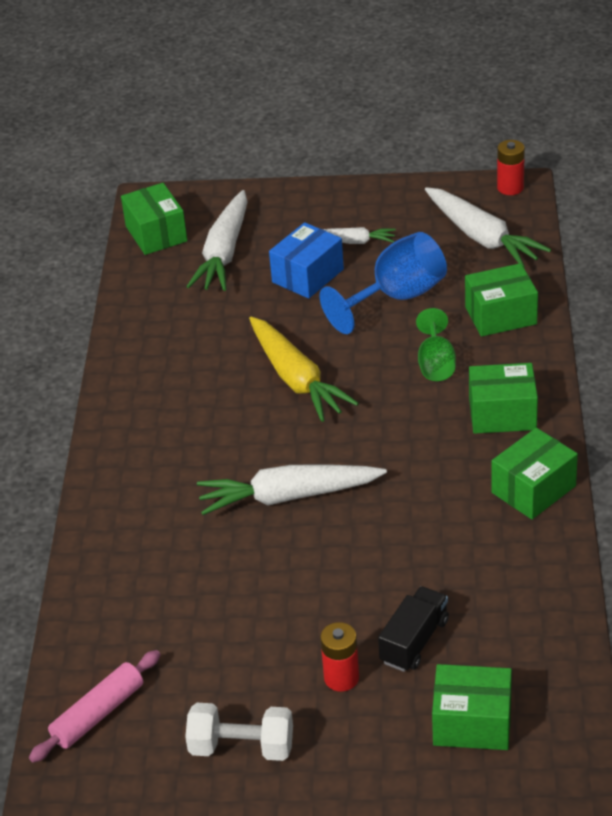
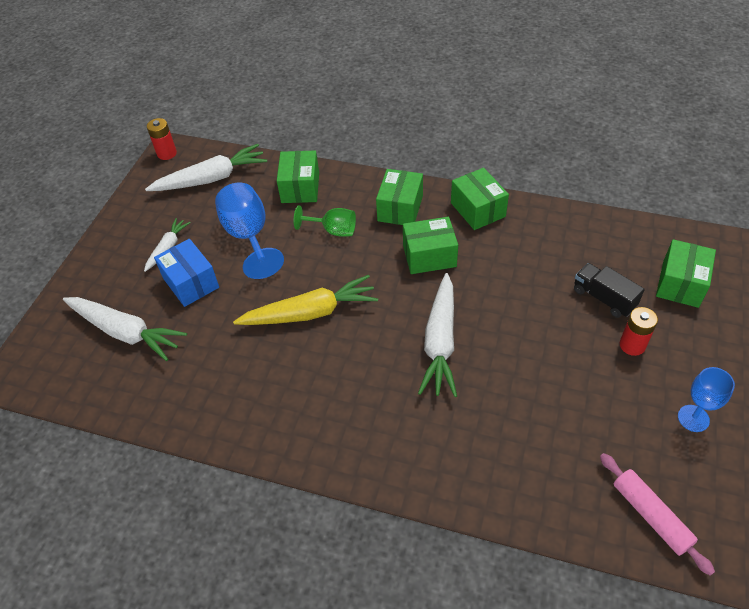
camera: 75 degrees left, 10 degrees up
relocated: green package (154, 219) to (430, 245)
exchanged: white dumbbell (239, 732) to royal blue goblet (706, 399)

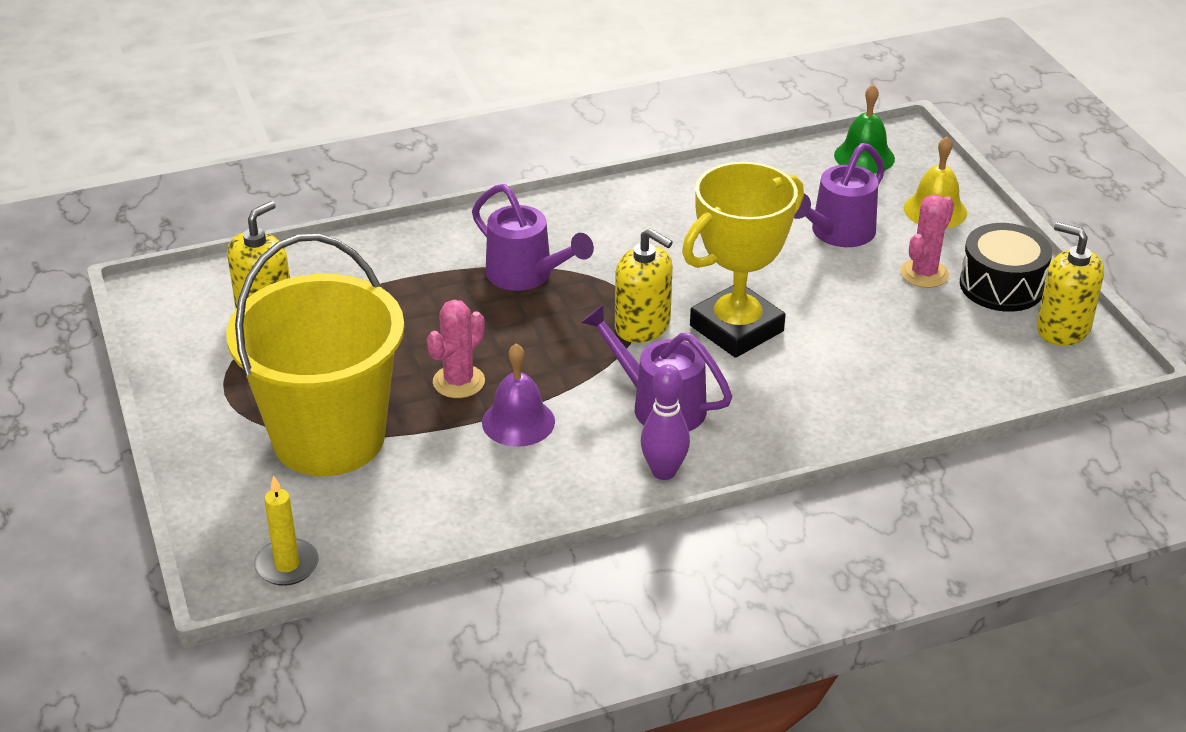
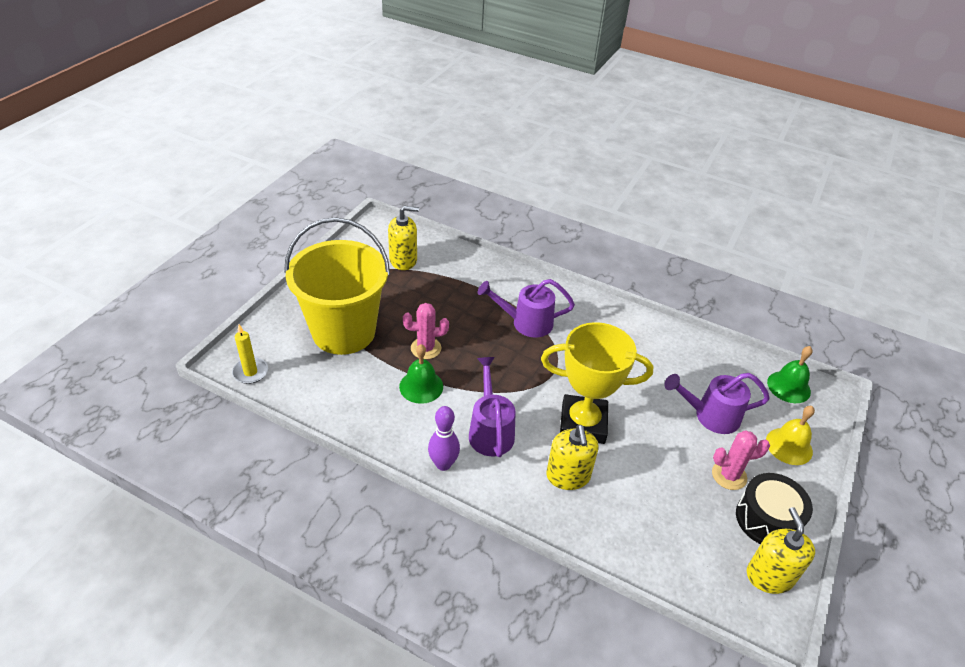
camera: 45 degrees right, 5 degrees up
relocated: bright yellow soap pump (644, 285) to (572, 457)
colour: royal purple hand bell (518, 395) to green hand bell (421, 374)
spun: royal purple watering pot (533, 237) = (526, 308) 90 degrees clockwise

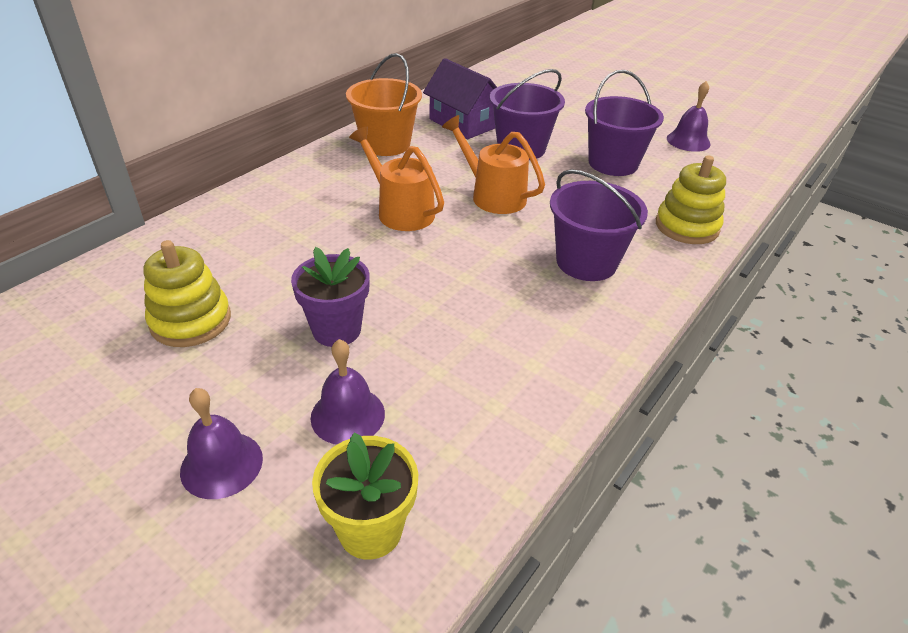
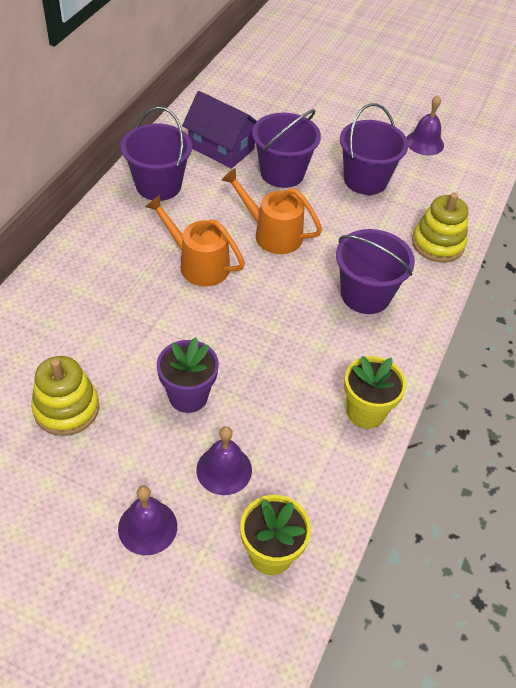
camera: 15 degrees left, 10 degrees up
appeared: bright yellow plant pot (375, 392)
colour: orange bucket (384, 104) to royal purple bucket (156, 154)

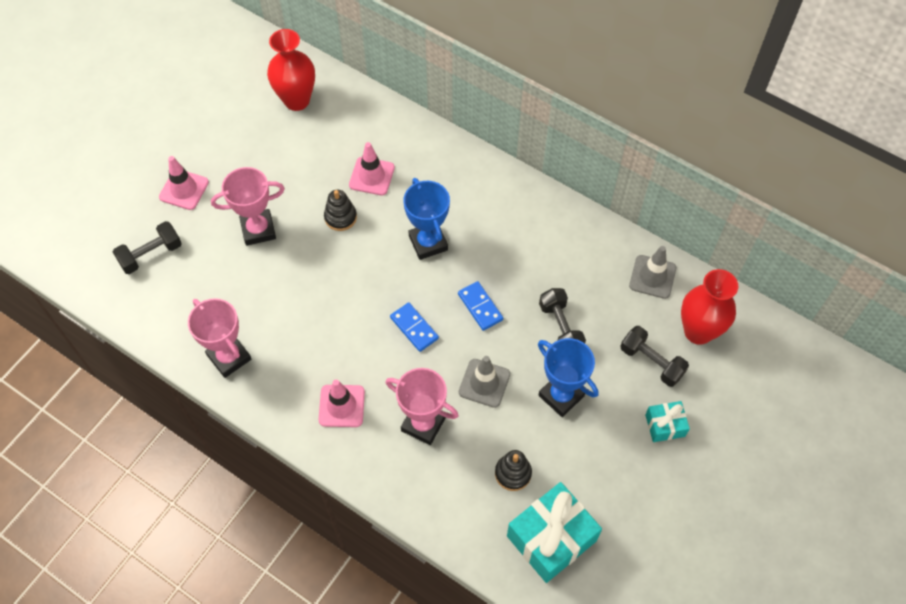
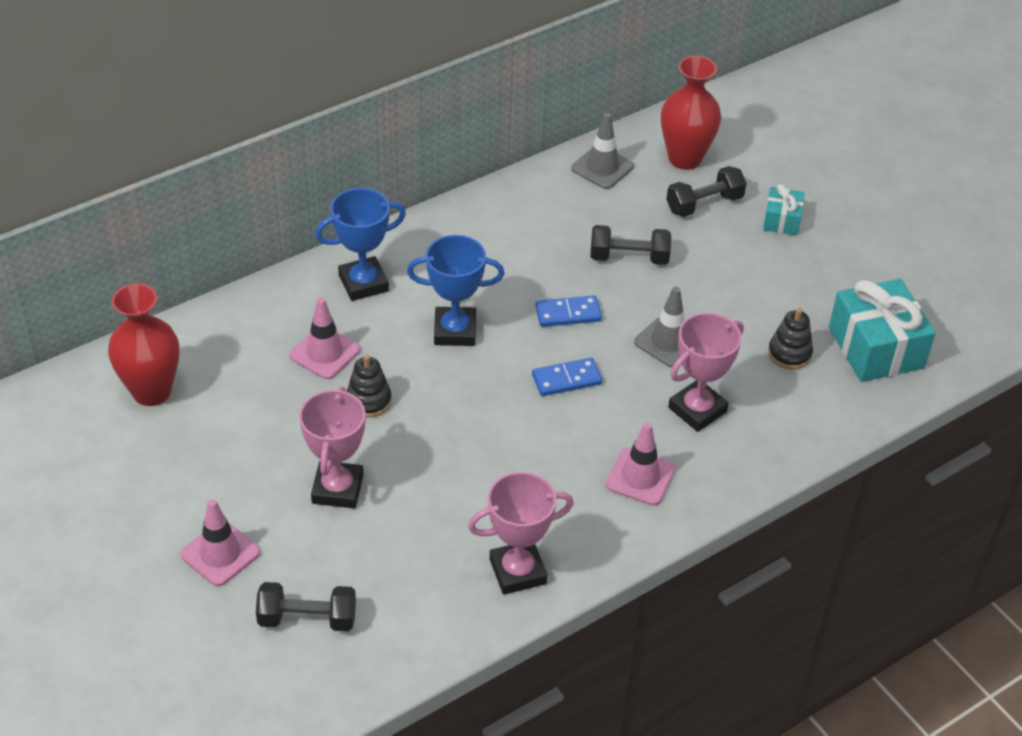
camera: 70 degrees left, 15 degrees down
relocated: royal blue prize cup (568, 377) to (360, 244)
spun: jet-black dumbbell (147, 247) = (306, 607) 75 degrees counterclockwise

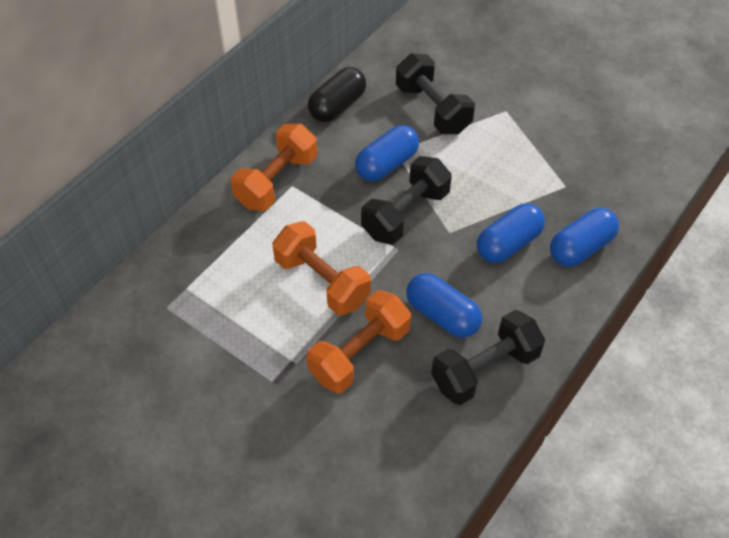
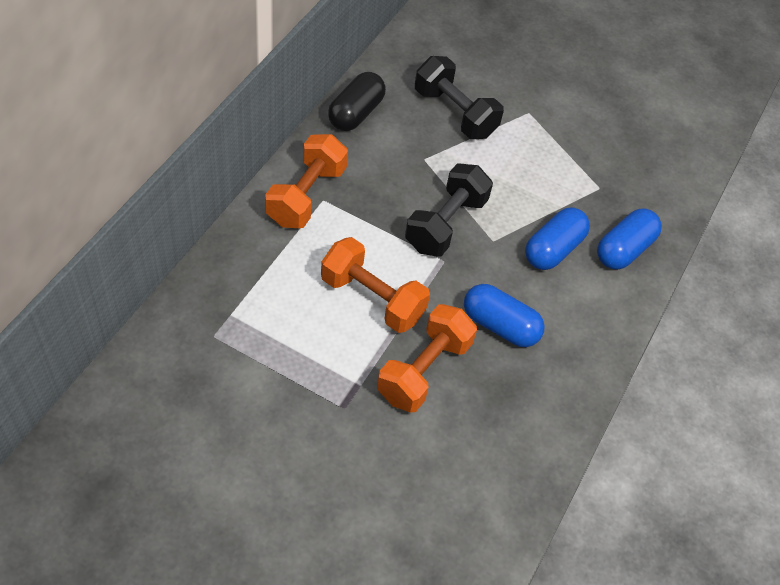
camera: 15 degrees left, 0 degrees up
missing: royal blue pill (387, 153); jet-black dumbbell (488, 357)

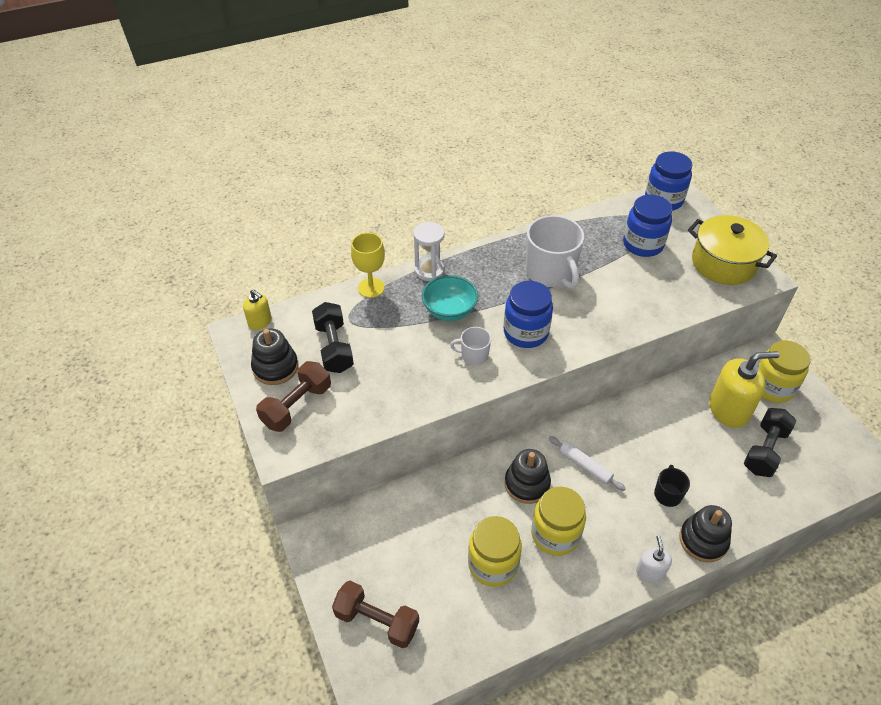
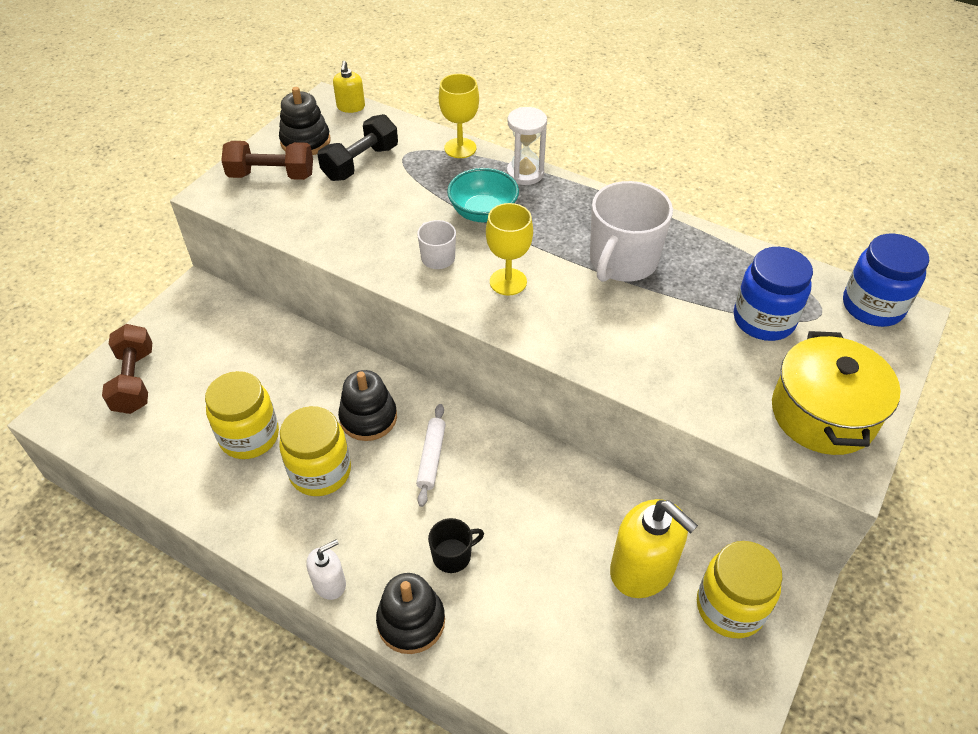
camera: 55 degrees right, 0 degrees up
missing: jet-black dumbbell (770, 442)
exchanged: royal blue jar (528, 314) to bright yellow goblet (509, 249)

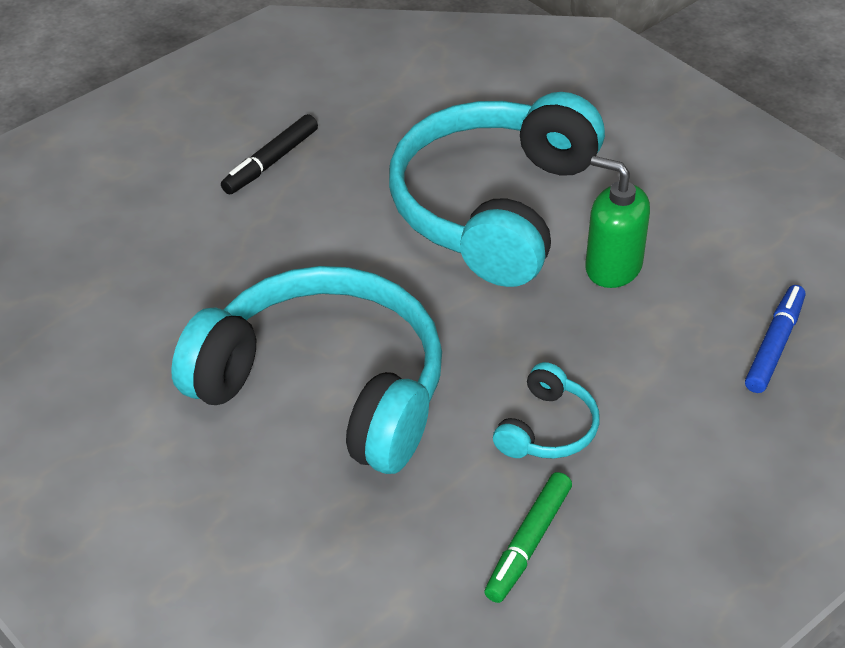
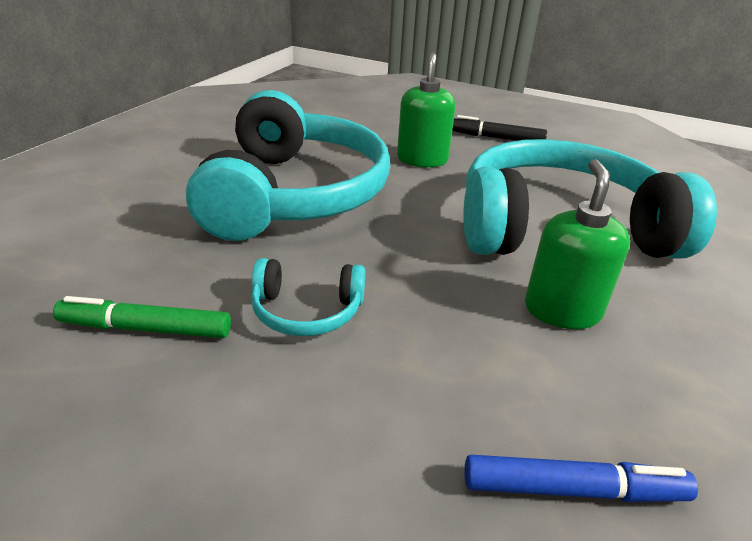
camera: 65 degrees right, 10 degrees down
appeared: green soap pump (426, 109)

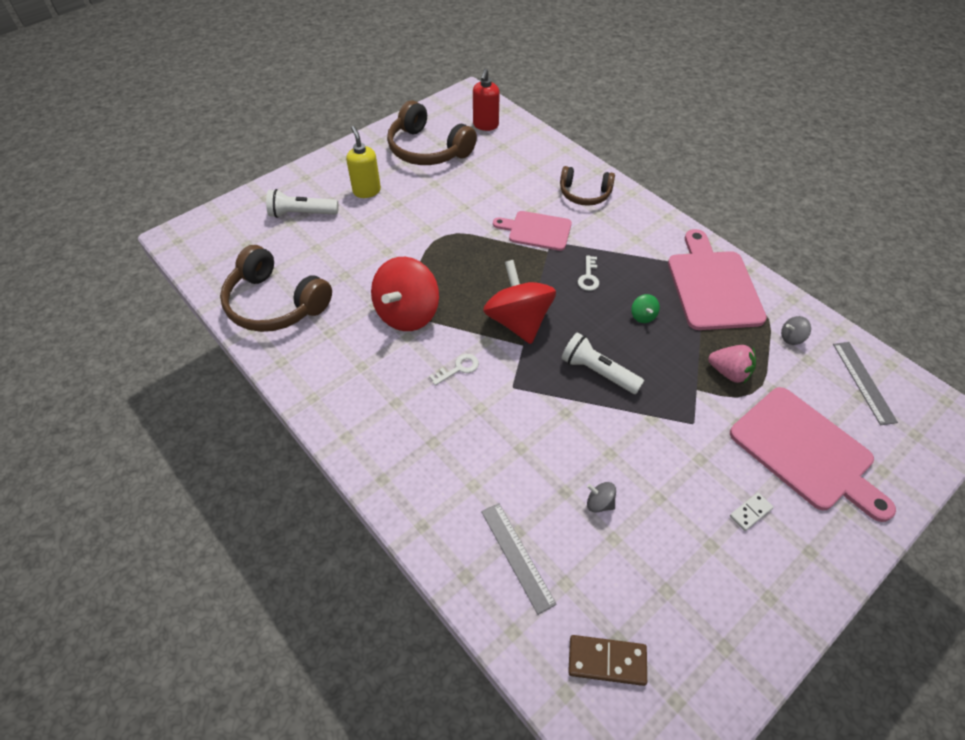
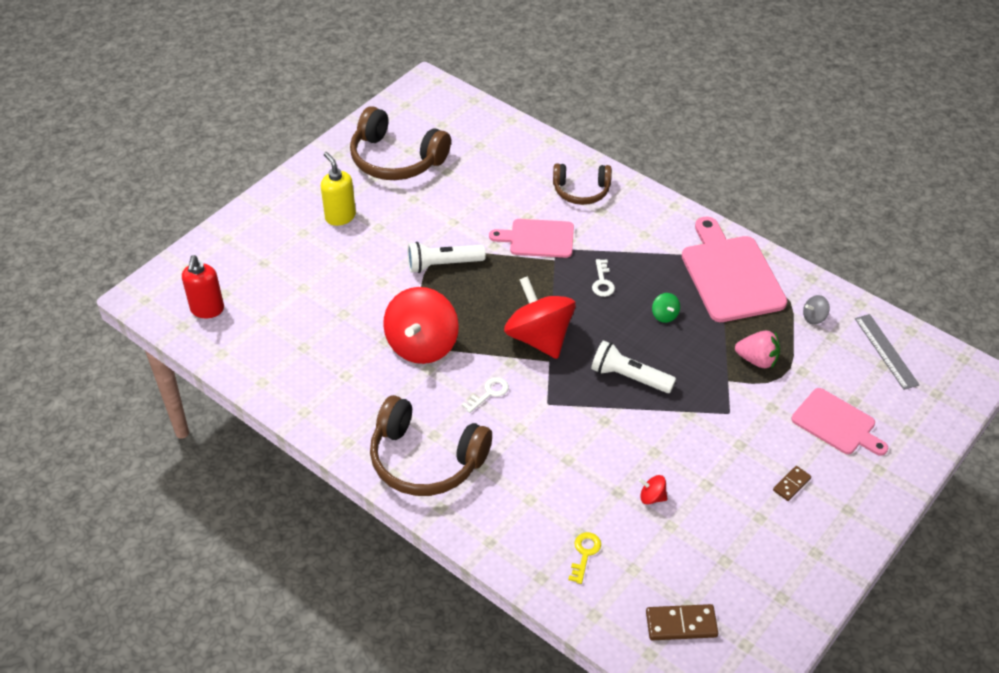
camera: 10 degrees left, 5 degrees down
relocated: red soap pump (486, 100) to (203, 286); white torch (302, 203) to (446, 257); brown headset (276, 288) to (431, 445)
exchanged: ash-grey straightedge (519, 559) to bright yellow latchkey (584, 558)
colour: ash-grey whirligig (601, 497) to red whirligig (653, 490); white domino tile (751, 512) to brown domino tile (792, 483)
size: rose-pink bread board (813, 454) = (839, 422) x0.63

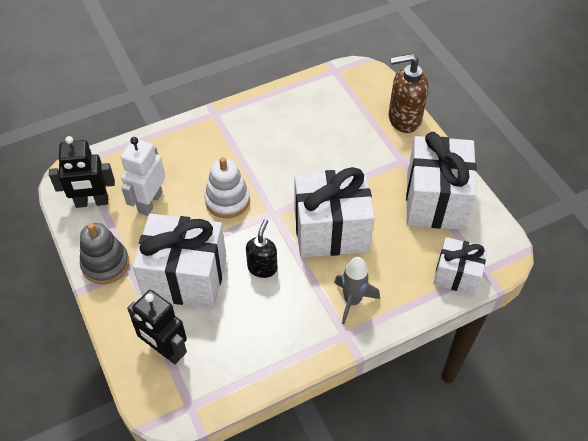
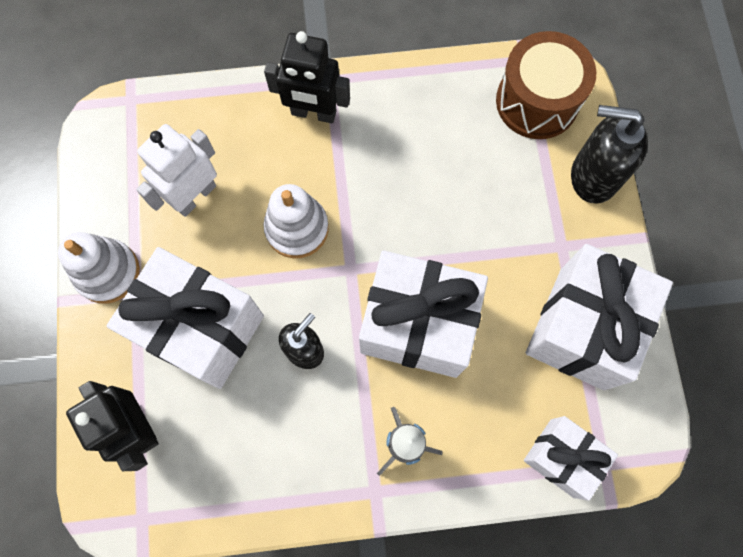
camera: 20 degrees right, 20 degrees up
appeared: brown snare drum (546, 85)
relocated: jet-black robot (82, 172) to (307, 77)
colour: brown soap pump (408, 93) to jet-black soap pump (609, 154); ash-grey ring stacker (104, 253) to white ring stacker (99, 268)

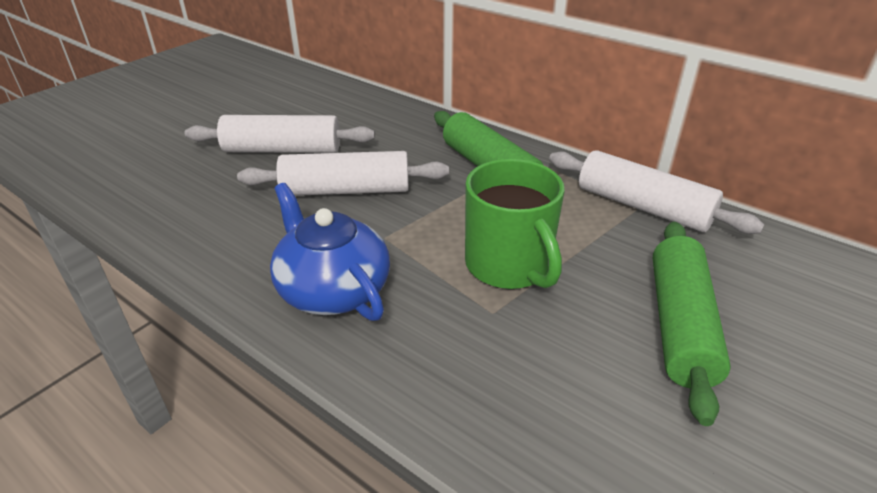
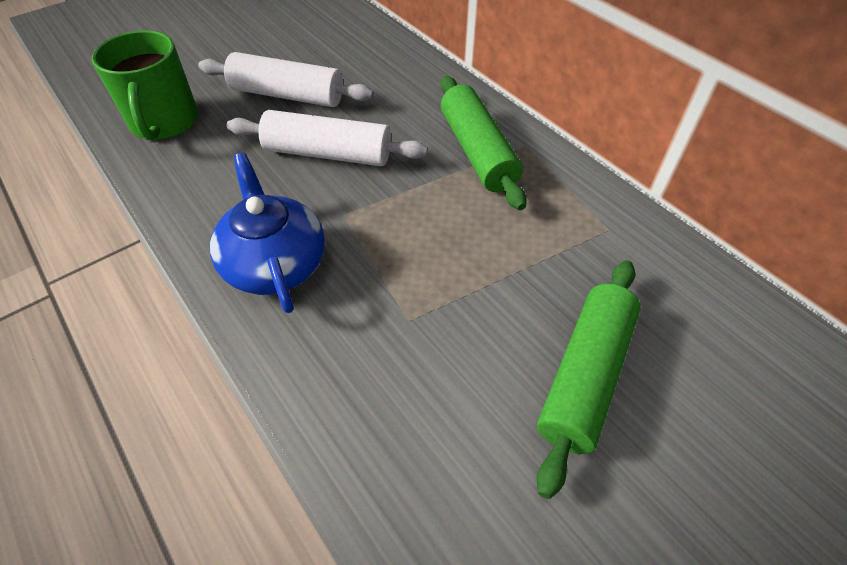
camera: 15 degrees right, 15 degrees up
missing: white dough roller (656, 192)
relocated: green tea mug (515, 224) to (145, 85)

